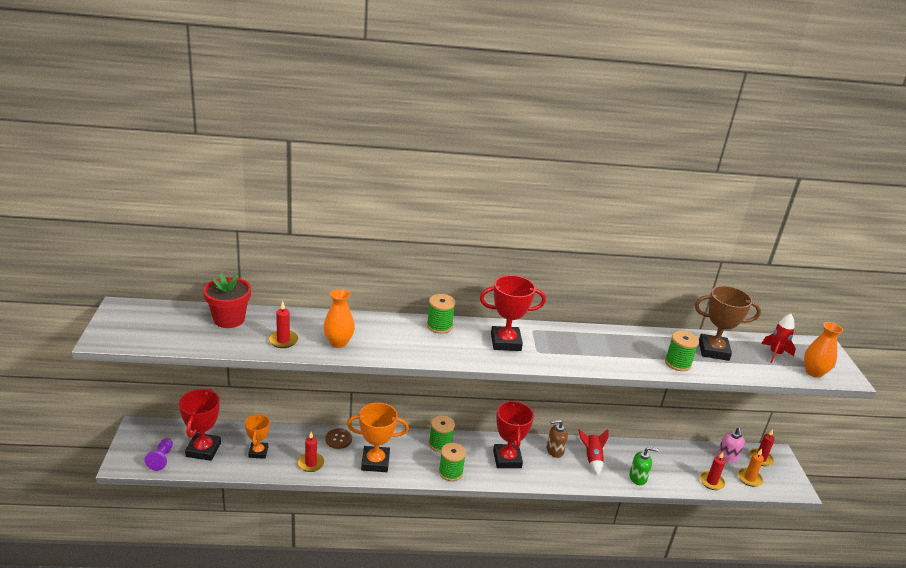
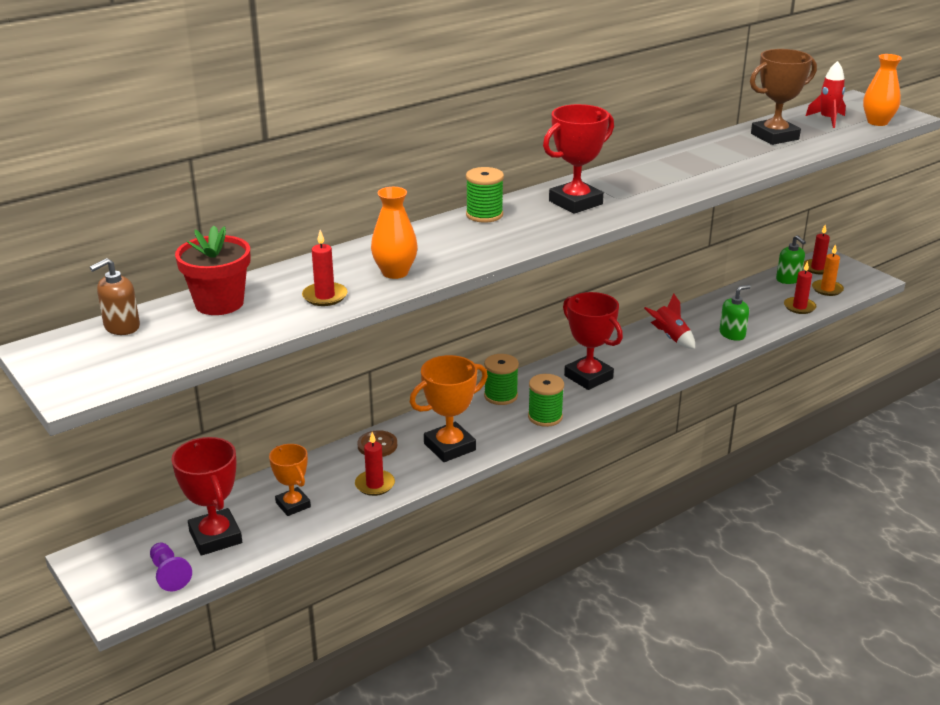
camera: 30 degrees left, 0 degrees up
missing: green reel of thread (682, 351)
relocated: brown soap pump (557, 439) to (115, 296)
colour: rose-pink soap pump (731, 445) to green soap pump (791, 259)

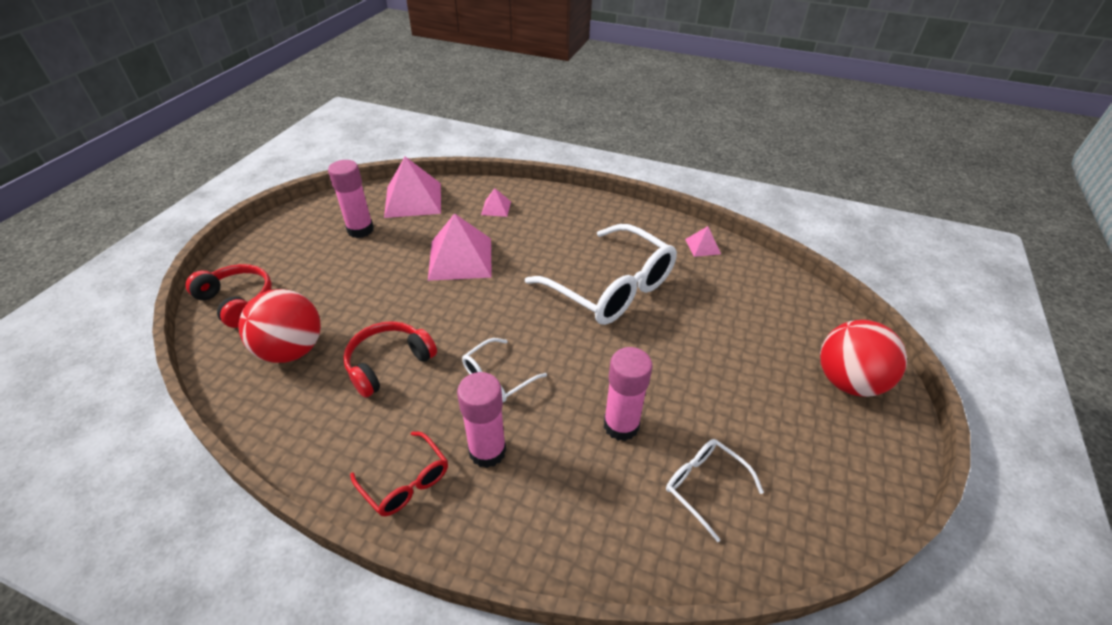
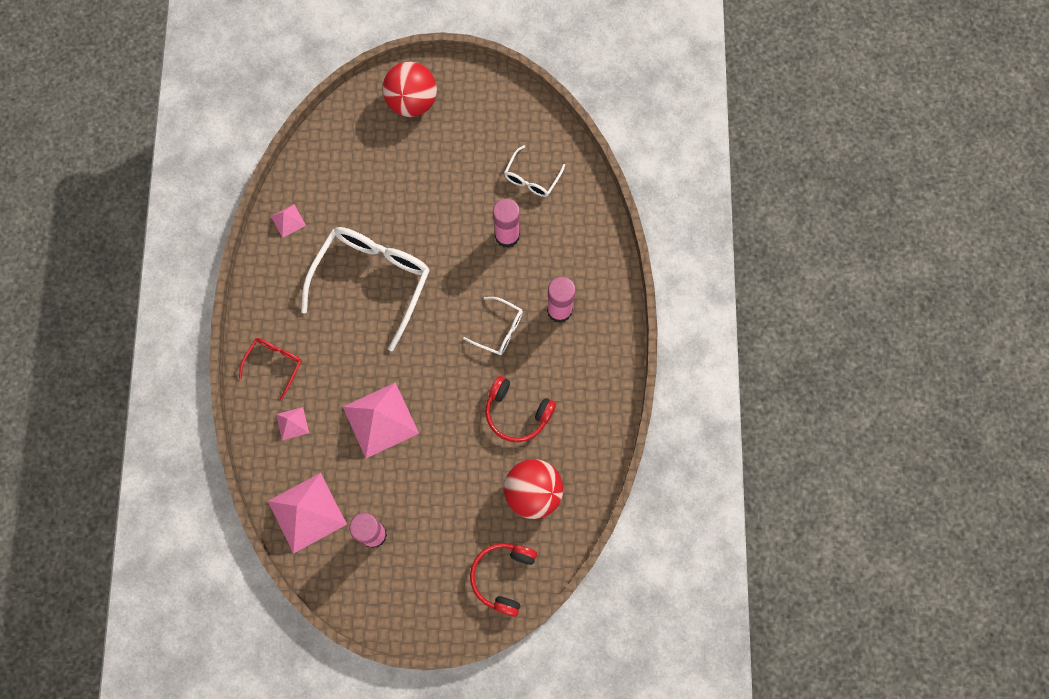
camera: 110 degrees left, 30 degrees up
relocated: red glasses (399, 473) to (270, 369)

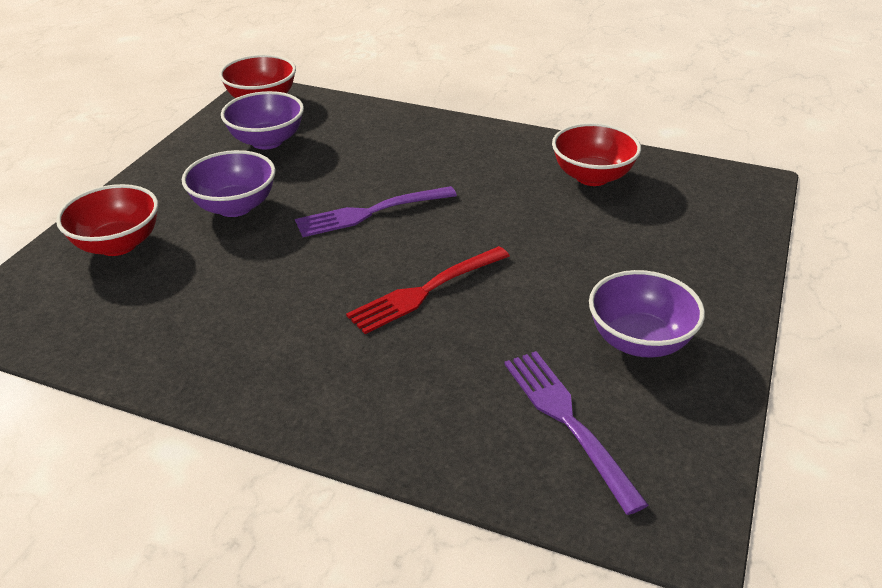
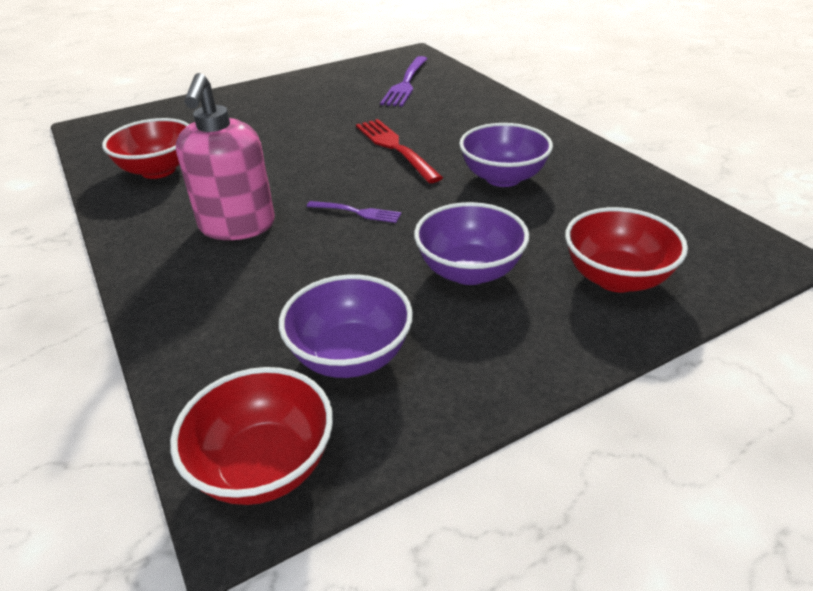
camera: 140 degrees left, 0 degrees up
appeared: rose-pink soap pump (225, 156)
relocated: royal purple bowl (647, 314) to (506, 155)
spun: red table fork (428, 290) = (399, 151) 120 degrees counterclockwise
size: royal purple table fork (376, 211) = (354, 212) x0.56

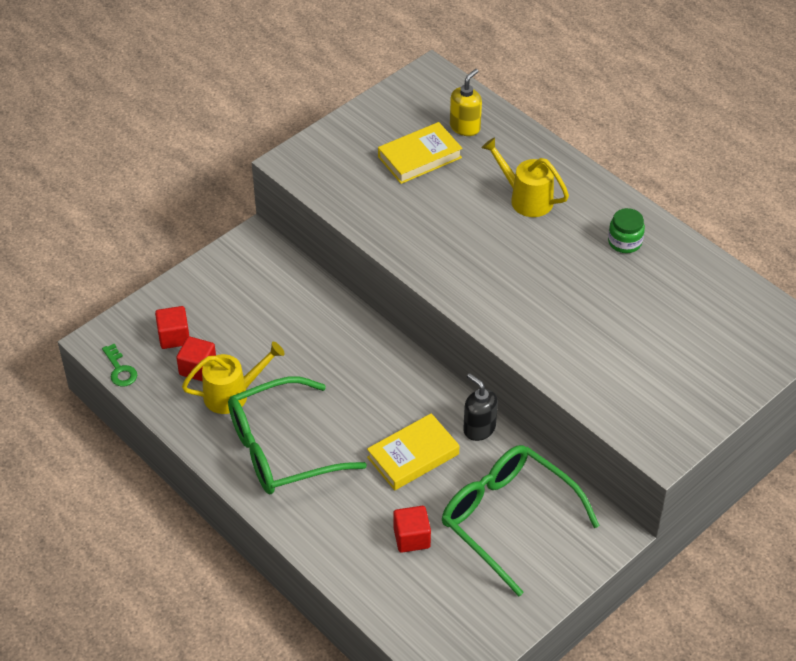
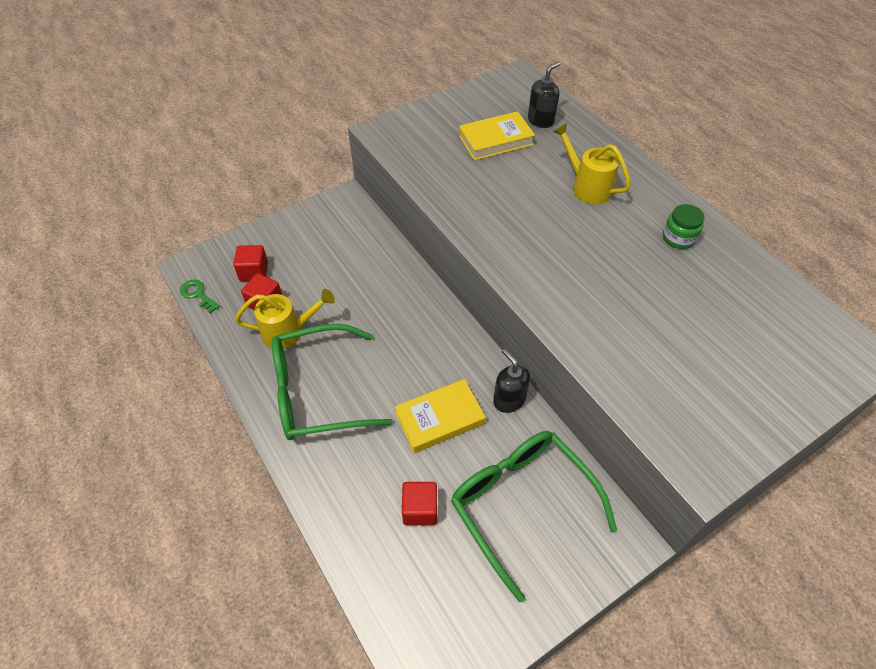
camera: 10 degrees right, 5 degrees up
colour: bright yellow soap pump (466, 102) to jet-black soap pump (544, 94)
spun: green latchkey (119, 365) = (200, 297) 150 degrees clockwise

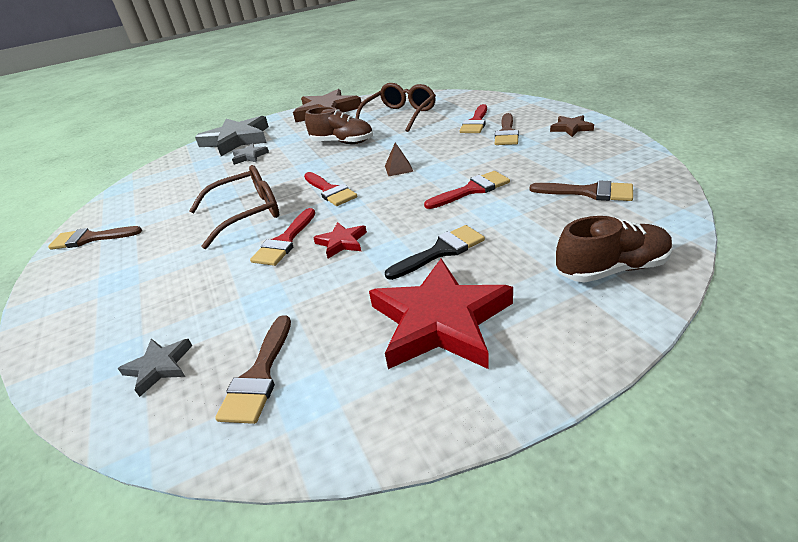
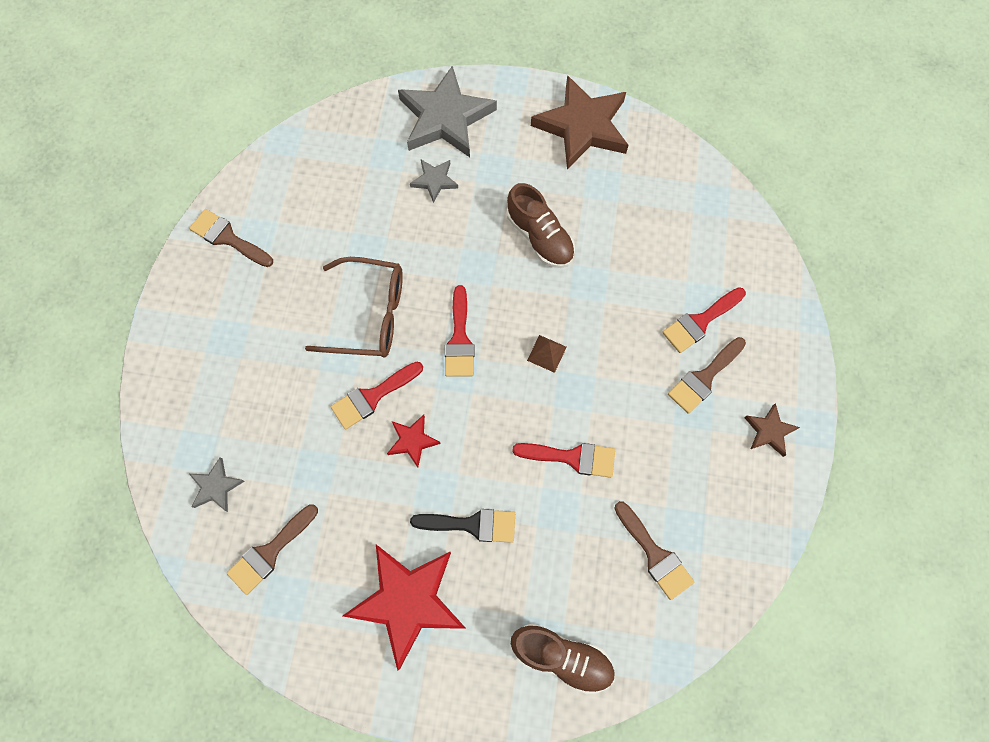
camera: 30 degrees right, 35 degrees up
missing: brown glasses (396, 107)

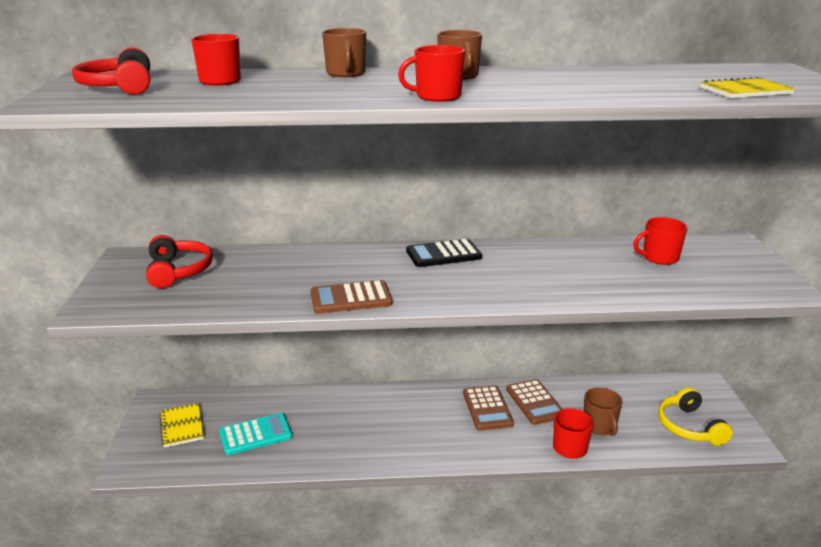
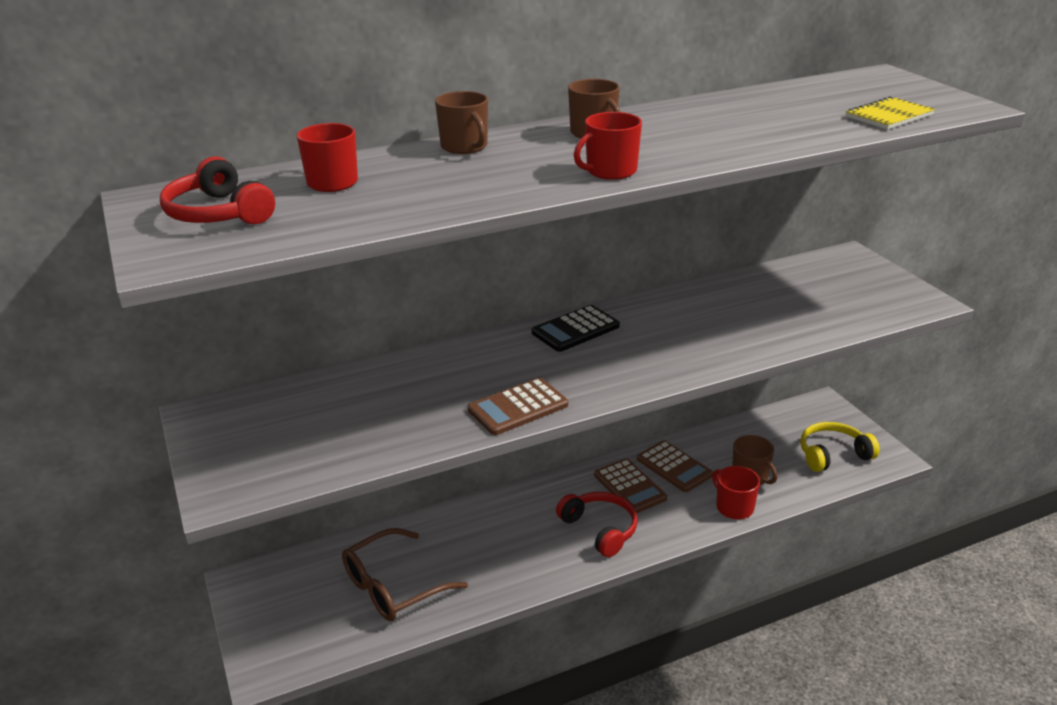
camera: 20 degrees left, 5 degrees up
missing: red tea mug (660, 241); bright yellow notebook (181, 425)
relocated: red headset (179, 261) to (597, 524)
exchanged: aqua pocket calculator (255, 434) to brown glasses (405, 574)
spun: bright yellow headset (695, 416) = (840, 447) 105 degrees clockwise

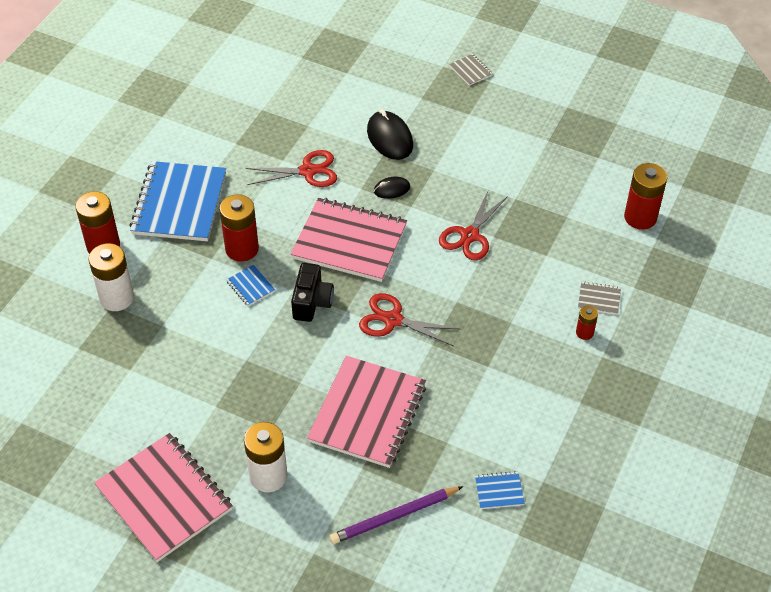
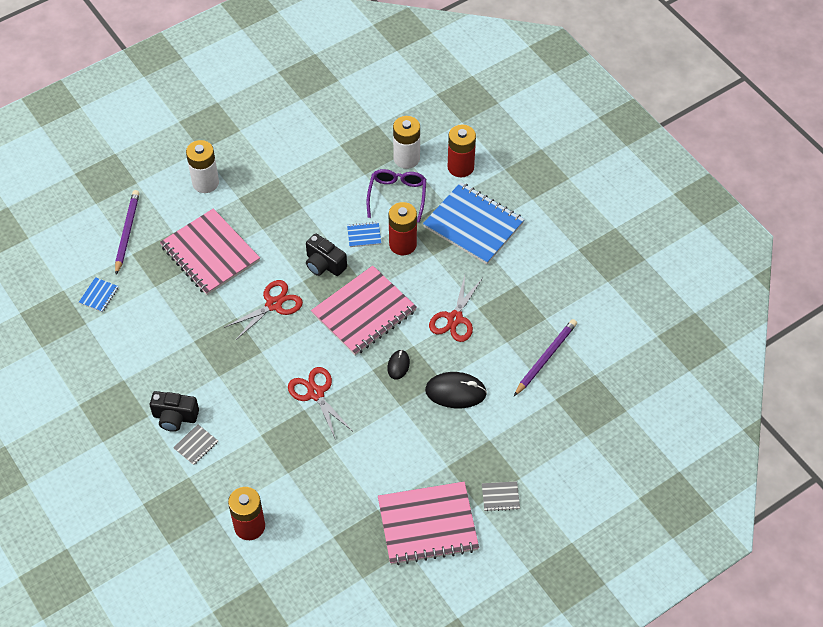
camera: 120 degrees right, 5 degrees up
appeared: royal purple glasses (396, 196); royal purple wooden pencil (545, 357)
relocated: rose-pink notebook (163, 497) to (428, 523)
exchanged: red power cell (587, 322) to jet-black compact camera (174, 411)

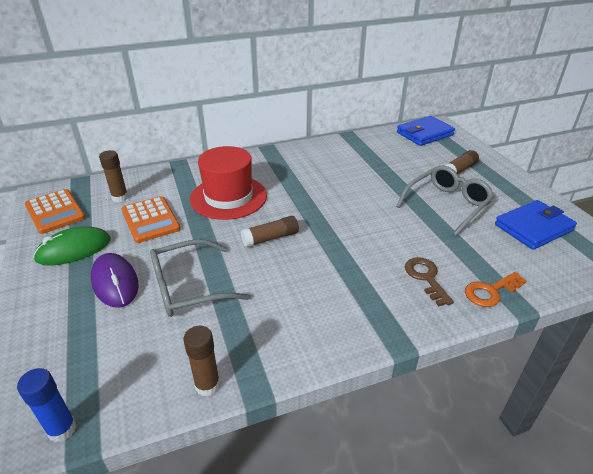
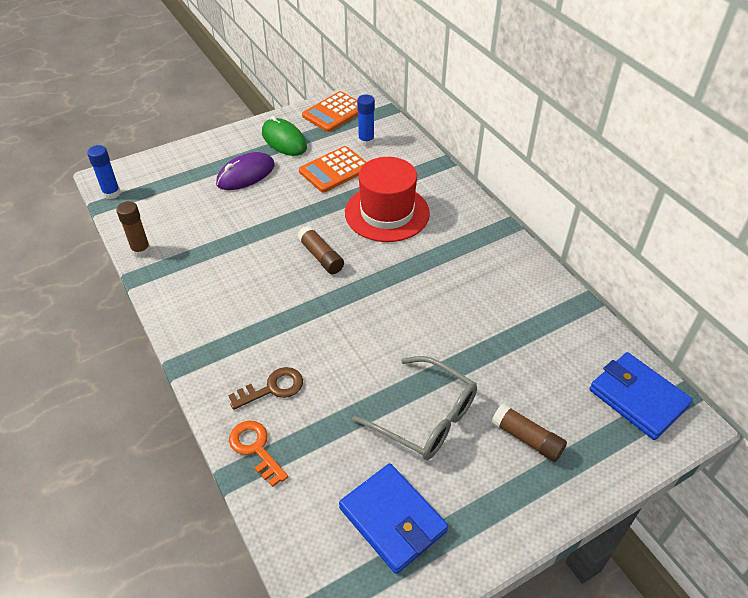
camera: 80 degrees right, 10 degrees up
missing: ash-grey glasses (200, 278)
colour: brown stick of glue (113, 176) to royal blue stick of glue (366, 120)

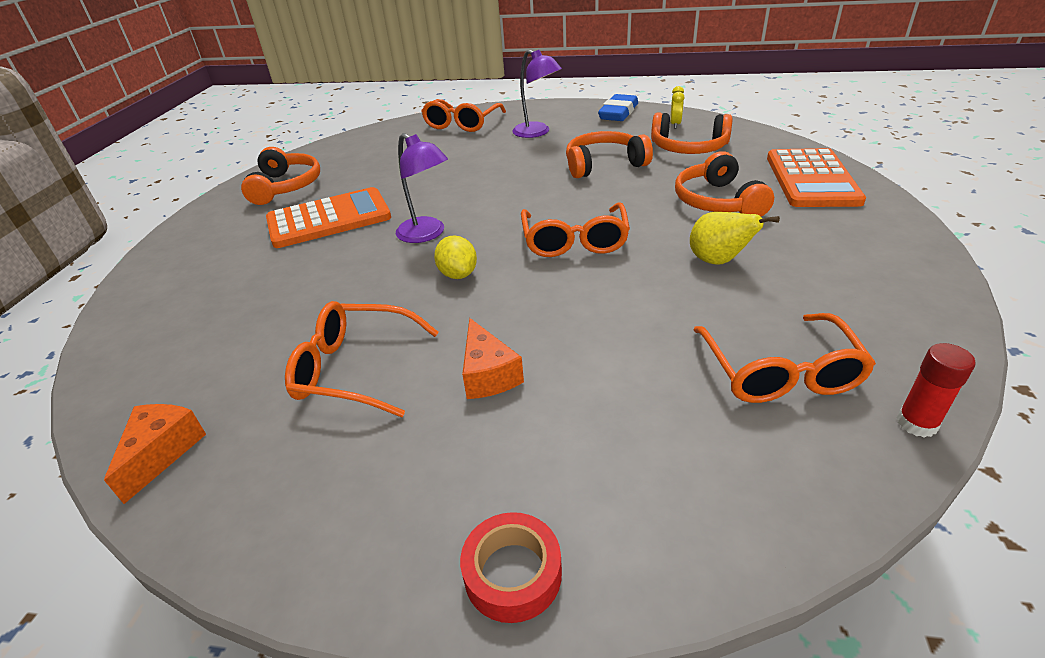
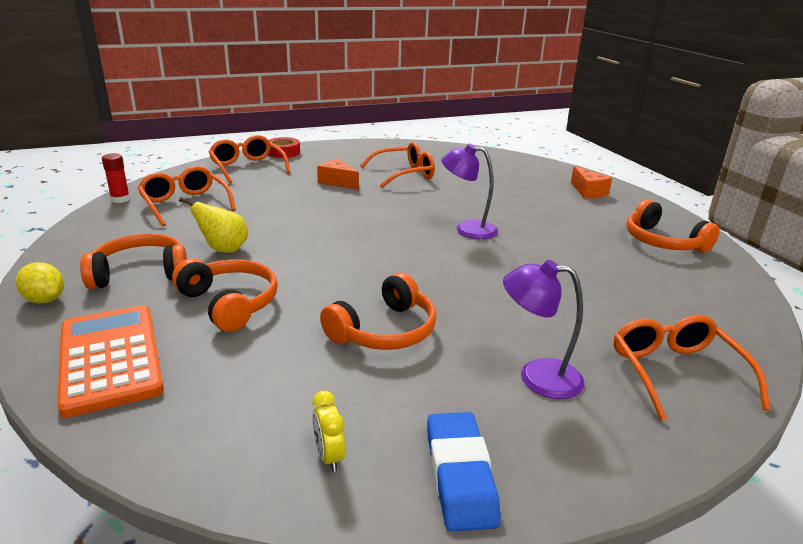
camera: 145 degrees right, 10 degrees down
missing: orange pocket calculator (328, 217)
relocated: orange headset (691, 133) to (133, 261); orange glasses (575, 230) to (249, 159); bright yellow lemon (455, 257) to (40, 282); orange piece of cheese (155, 454) to (591, 182)

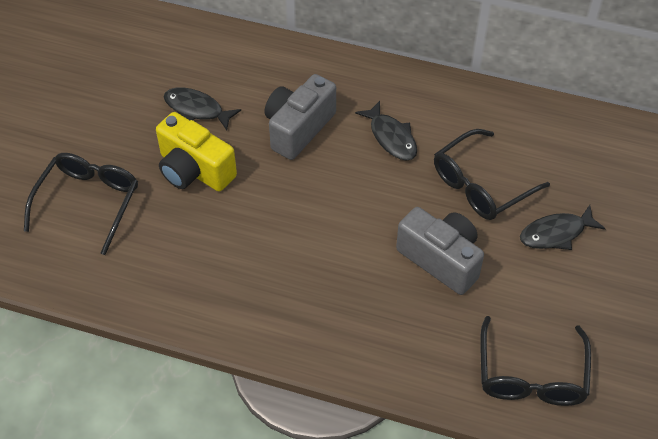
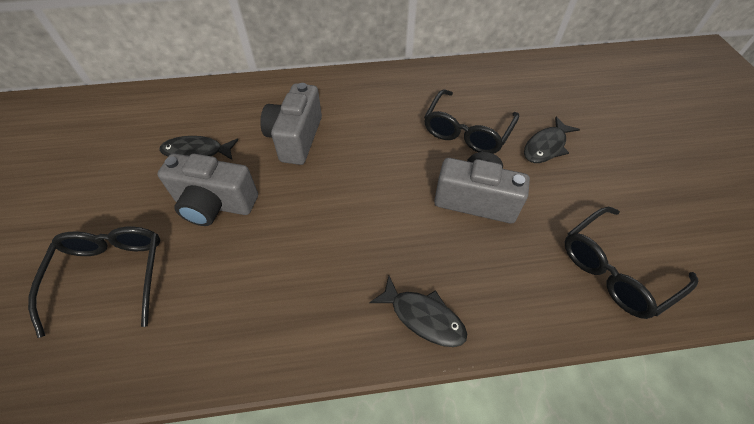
camera: 25 degrees left, 0 degrees up
relocated: jet-black fish (386, 131) to (418, 311)
colour: bright yellow compact camera (196, 152) to ash-grey compact camera (207, 189)
spun: jet-black glasses (535, 361) = (631, 263) 75 degrees clockwise

